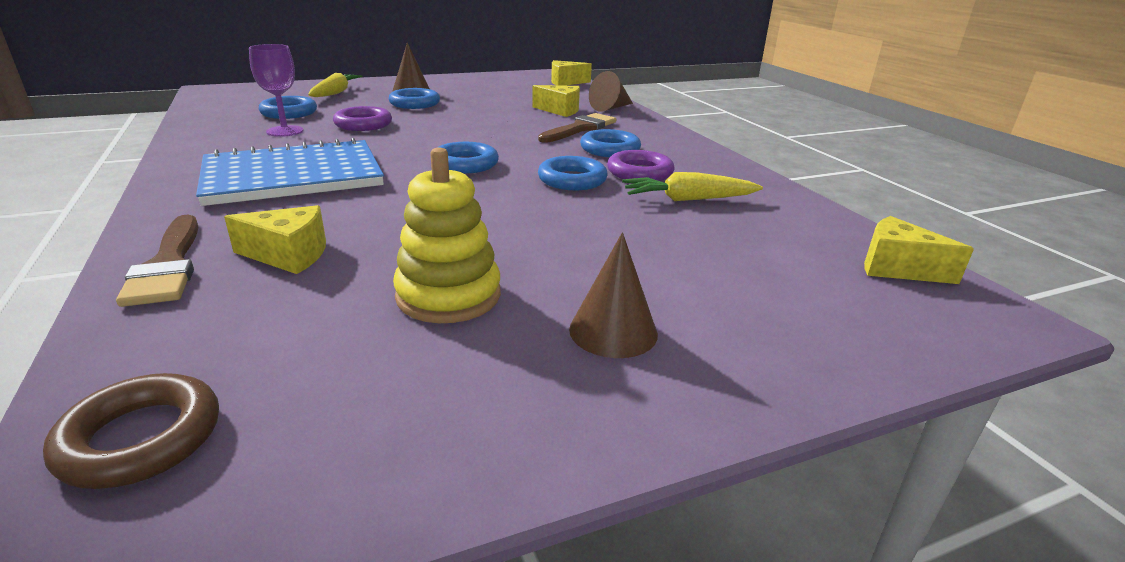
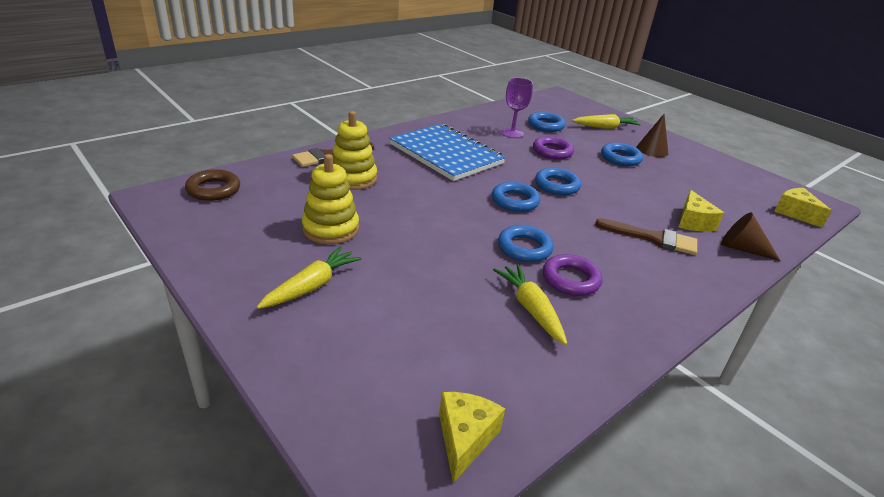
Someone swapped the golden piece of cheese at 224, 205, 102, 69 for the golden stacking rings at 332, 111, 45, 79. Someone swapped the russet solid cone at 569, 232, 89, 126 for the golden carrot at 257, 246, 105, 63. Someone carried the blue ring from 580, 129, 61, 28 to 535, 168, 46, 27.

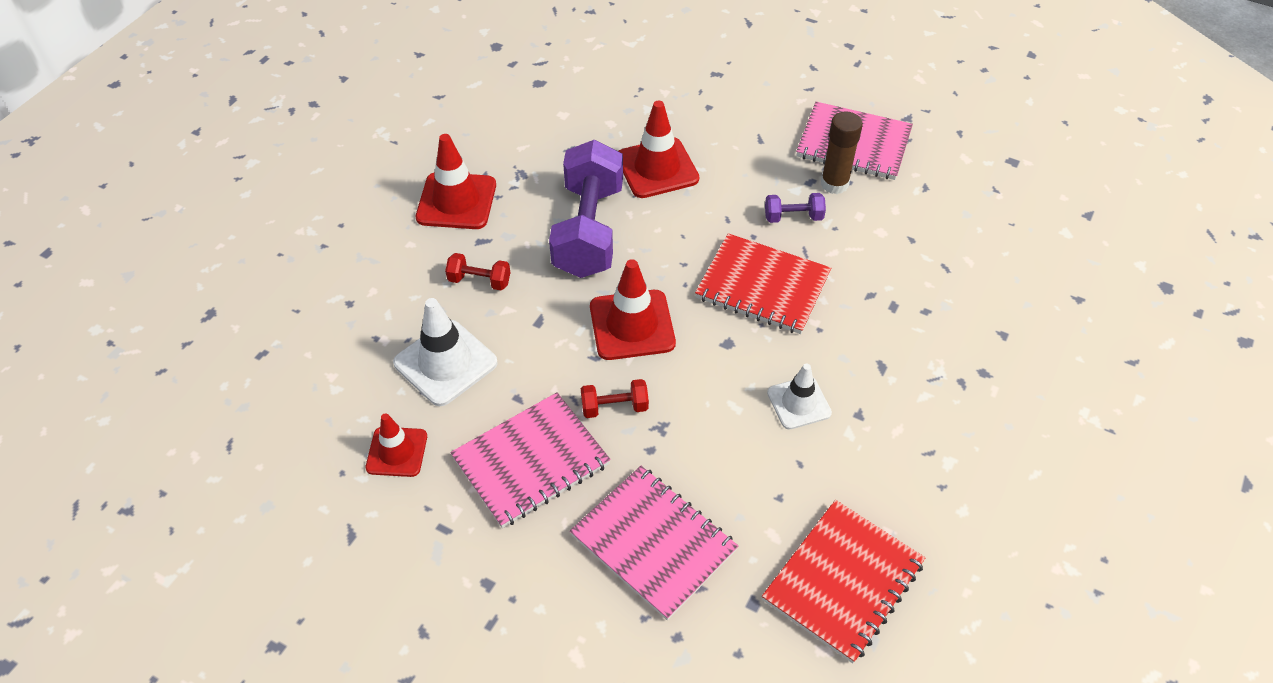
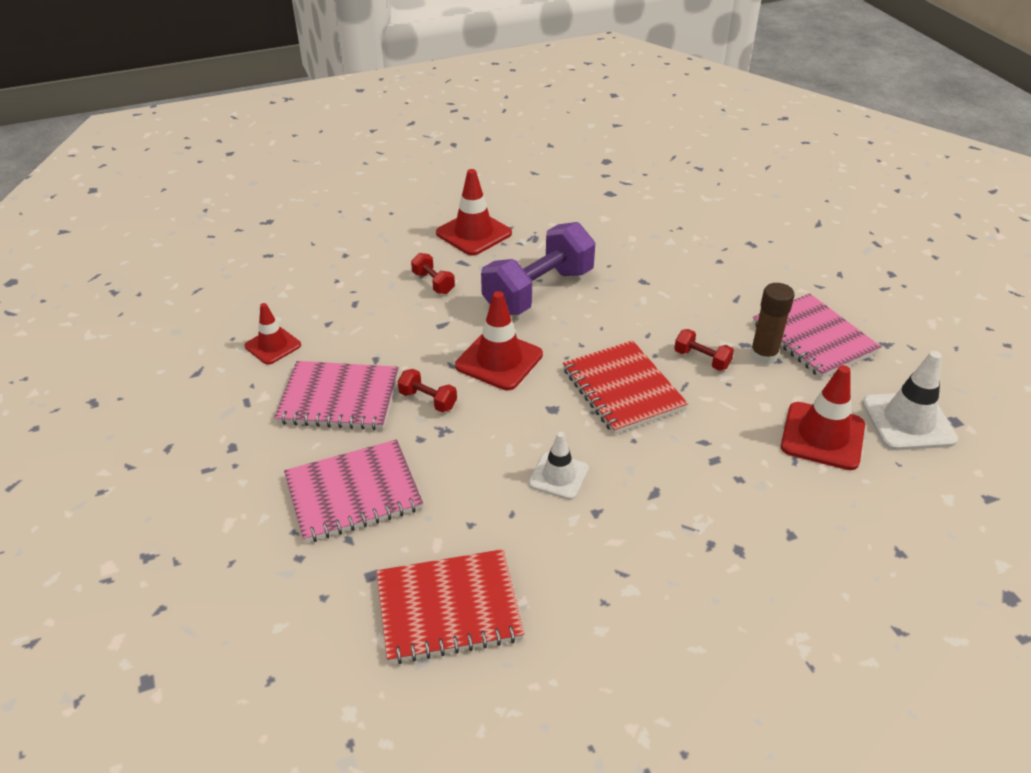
Someone carried the pure white traffic cone from 393, 298, 105, 108 to 862, 351, 96, 99. Someone rotated the rose-pink notebook at 570, 466, 168, 154 by 75 degrees clockwise. Someone carried the scarlet traffic cone from 619, 101, 80, 97 to 781, 365, 84, 105. Someone repainted the royal purple free weight at 765, 193, 61, 30, which became the scarlet free weight at 674, 329, 60, 42.

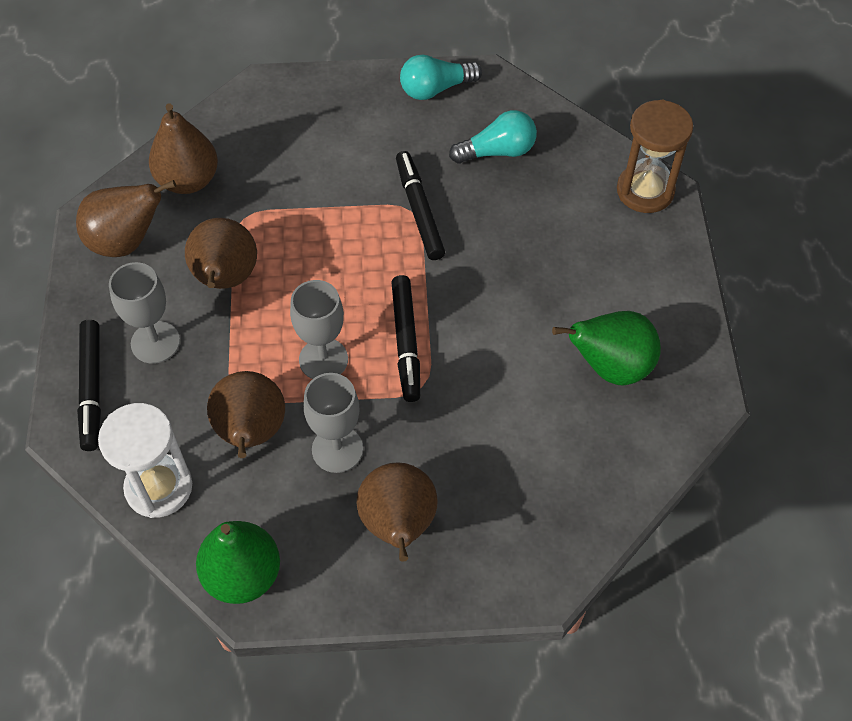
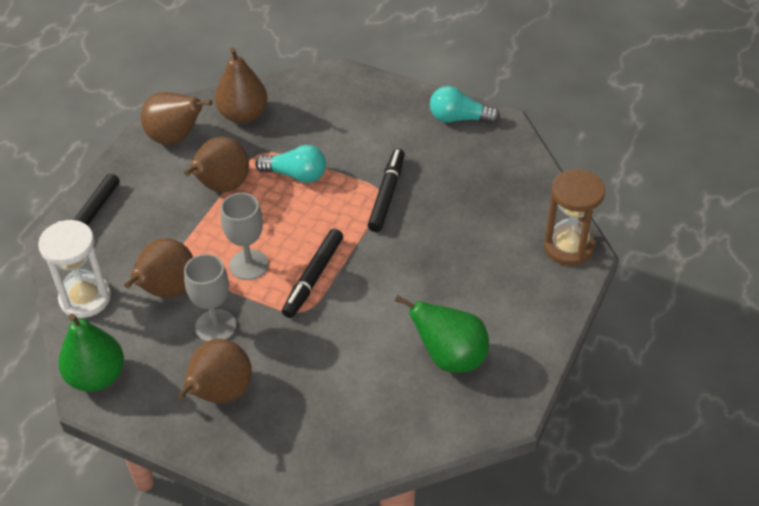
Someone took away the ash-grey wine glass at 109, 262, 71, 102. Someone carried the teal light bulb from 449, 110, 88, 54 to 255, 145, 71, 38.

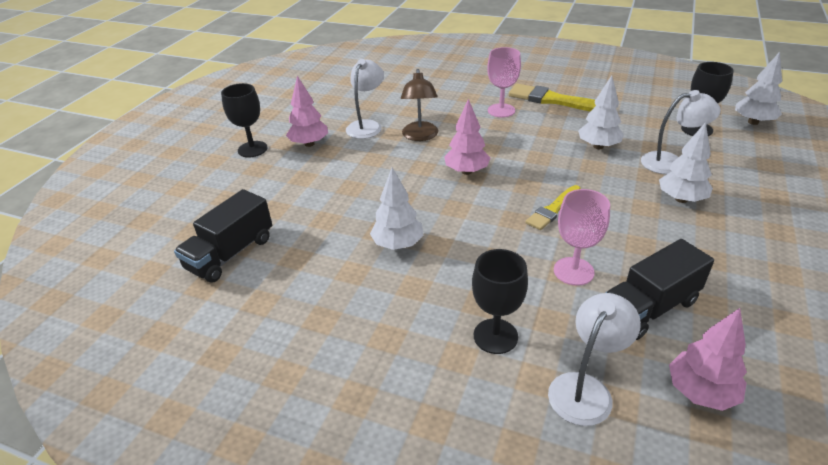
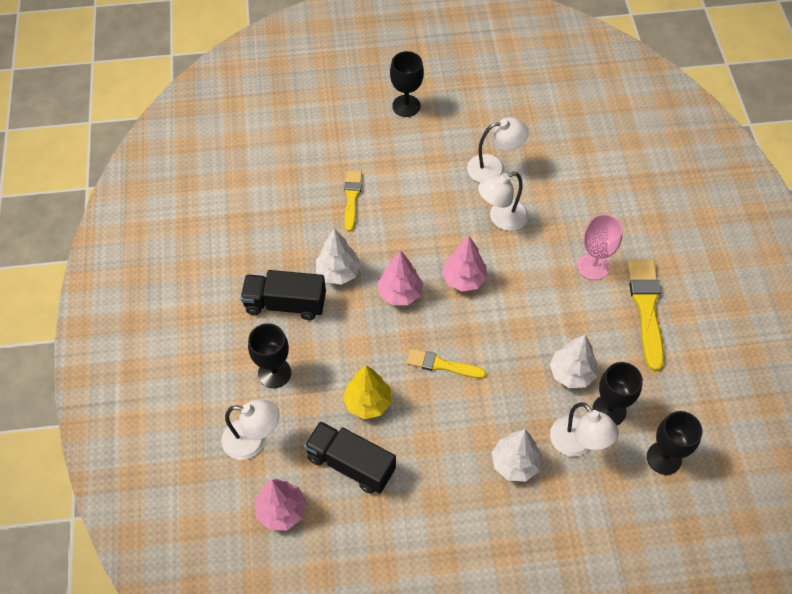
Someone carried the jet-black lorry from 174, 189, 98, 94 to 240, 270, 86, 50. Someone carried the rose-pink tree from 286, 76, 42, 71 to 377, 250, 46, 55. Someone repainted the russet reading lamp at 401, 69, 37, 72, which became the pure white reading lamp at 478, 172, 51, 59. Someone swapped the rose-pink wine glass at 554, 189, 56, 97 for the golden tree at 343, 365, 48, 54. Someone took away the pure white tree at 735, 52, 47, 73. Someone put down the golden brush at 344, 171, 18, 61. Someone put down the jet-black wine glass at 592, 362, 51, 63.

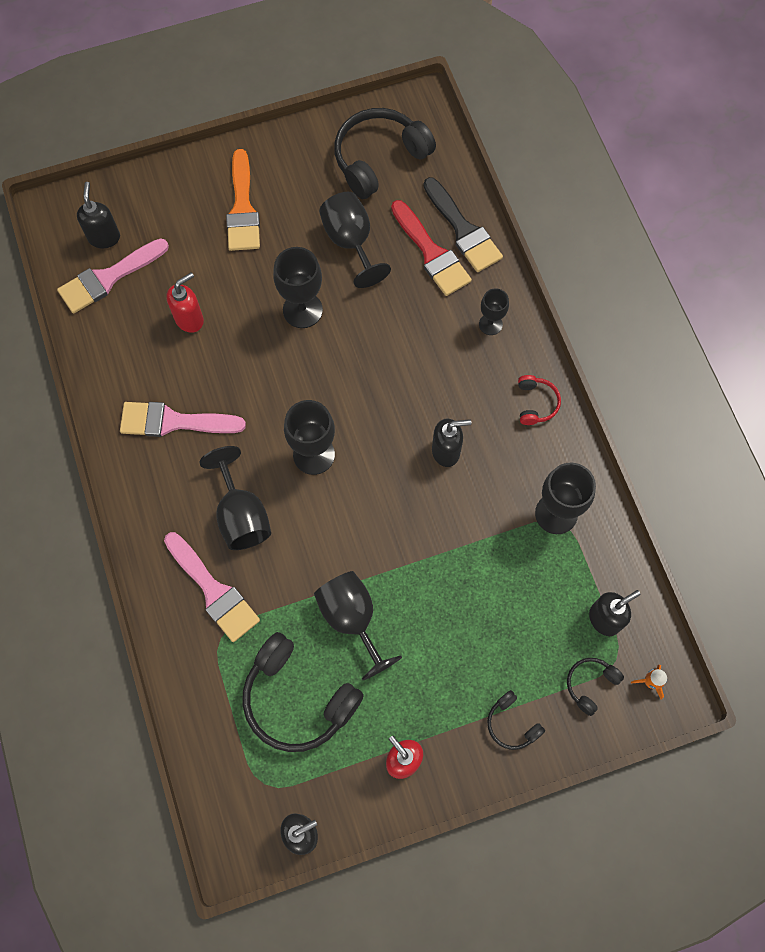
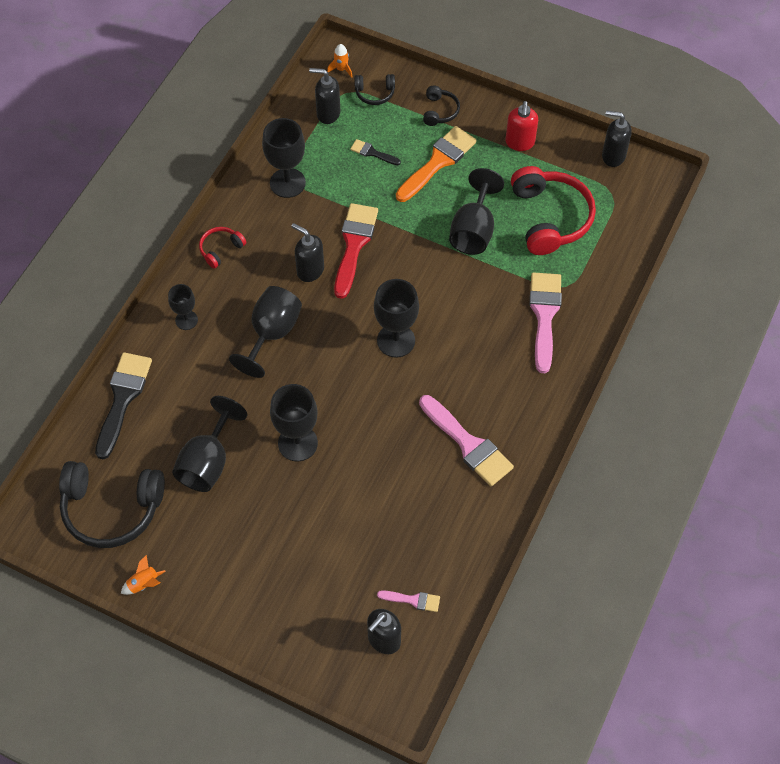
Someone scaled the rose-pink brush at 57, 238, 112, 75 by 0.50. Someone took away the scarlet soap pump at 166, 272, 38, 61. Someone carried the jet-black wine glass from 199, 446, 72, 104 to 229, 286, 73, 92. Someone carried the orange-coloured brush from 226, 149, 34, 102 to 396, 126, 81, 76. Someone repainted the jet-black headphones at 243, 632, 121, 120, which became the scarlet headphones at 511, 166, 85, 89. Someone carried the scarlet brush from 391, 200, 81, 96 to 334, 203, 44, 96. Someone put down the orange-coloured spaceship at 121, 555, 45, 40. Someone put down the jet-black brush at 350, 139, 51, 26.

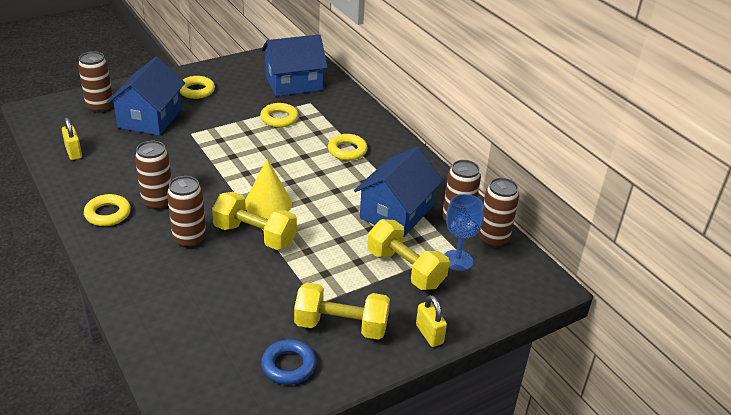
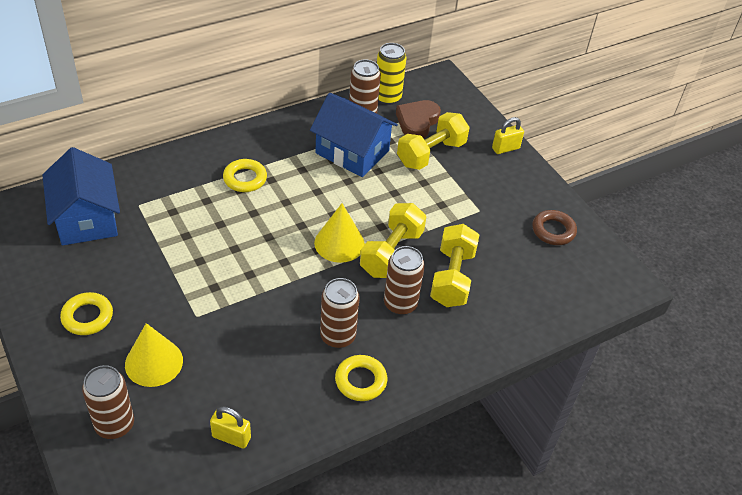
Someone rotated the golden small lock at 62, 117, 20, 43 by 45 degrees clockwise. Someone swapped the blue toy house at 107, 57, 78, 79 for the golden solid cone at 125, 323, 58, 64. Someone took away the golden ring at 260, 103, 39, 24. Someone repainted the blue ring at 261, 340, 55, 45, which became the russet ring at 532, 210, 45, 35. Someone carried the golden free weight from 294, 282, 96, 58 to 430, 224, 49, 83. Someone swapped the blue wine glass at 444, 194, 40, 77 for the russet love heart at 396, 100, 45, 38. Someone repainted the russet tin at 478, 178, 41, 70, which became the golden tin at 377, 43, 29, 62.

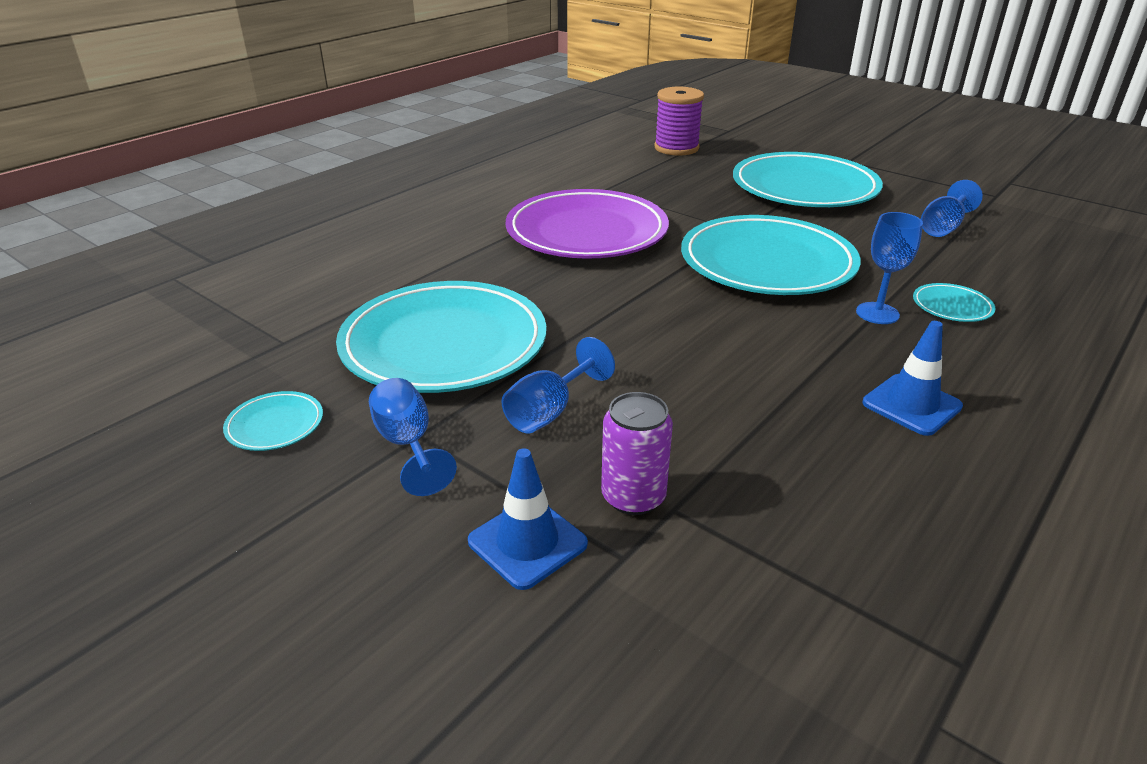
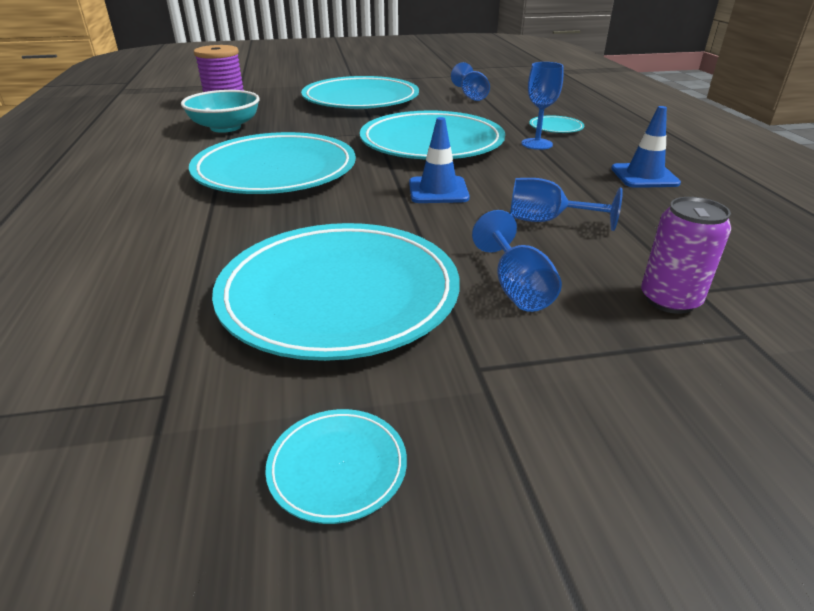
Someone carried the blue wine glass from 369, 378, 88, 118 to 510, 178, 113, 53. Someone carried the blue traffic cone from 468, 448, 120, 142 to 409, 117, 61, 86. Someone repainted the royal purple plate at 506, 189, 163, 70, which became the teal plate at 189, 132, 167, 62. Someone put down the teal bowl at 181, 90, 79, 43.

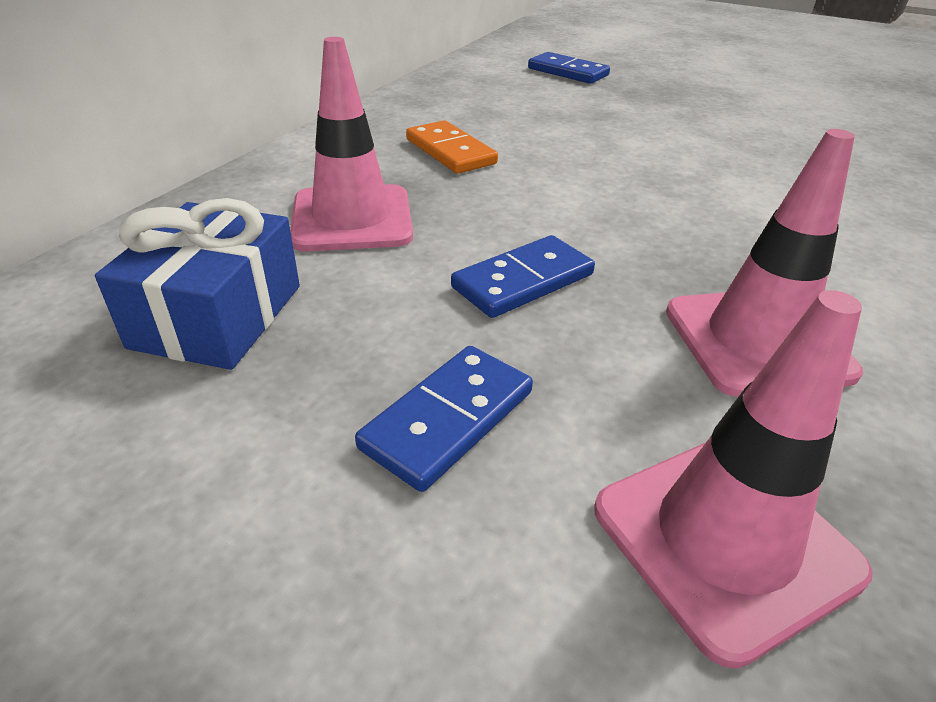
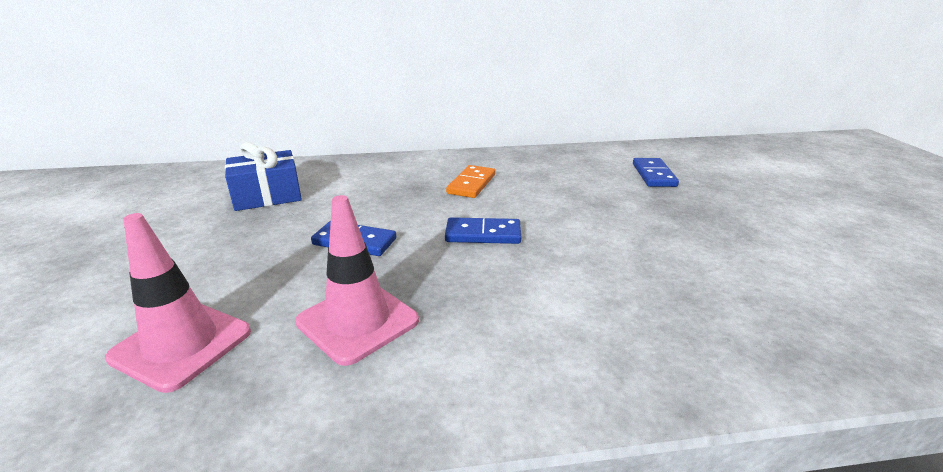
Someone took away the rose-pink traffic cone at 290, 37, 123, 214. Someone carried the blue domino from 355, 346, 178, 146 to 445, 217, 76, 27.

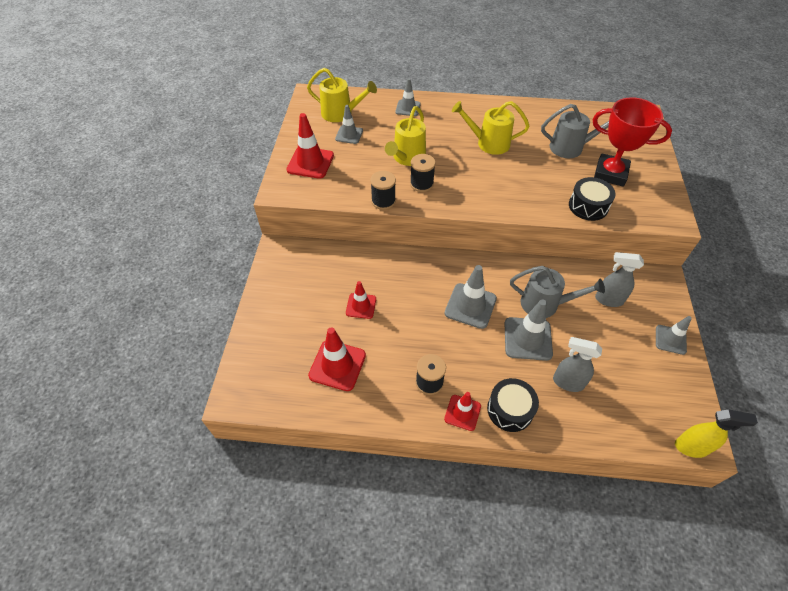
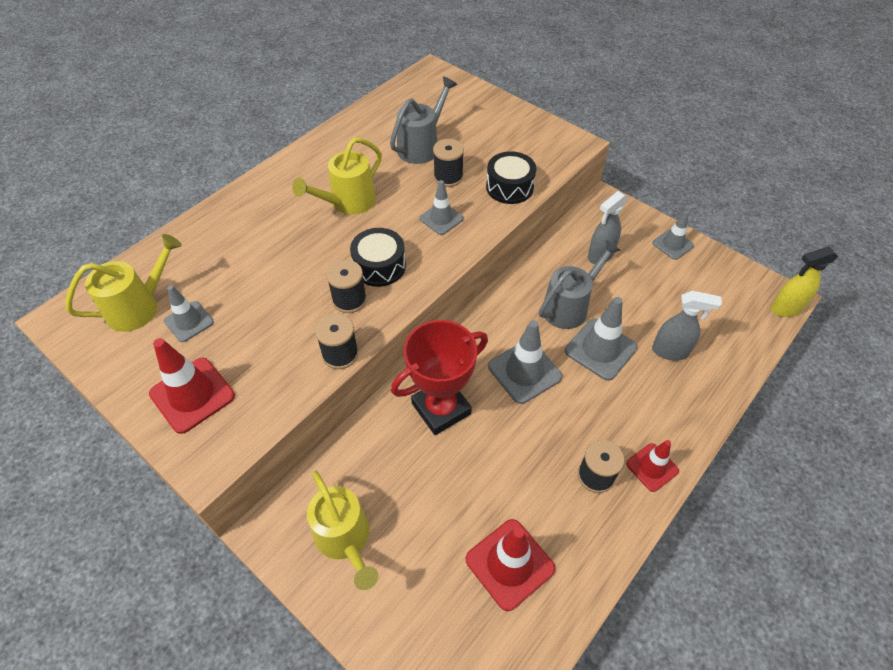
Someone took away the scarlet traffic cone at 346, 281, 30, 38. Someone carried the golden sprinkling can from 385, 106, 41, 60 to 307, 471, 71, 119. Someone carried the ash-grey traffic cone from 395, 78, 26, 38 to 420, 180, 44, 55. Someone carried the jet-black toy drum from 487, 378, 52, 54 to 350, 228, 56, 59. Someone rotated the ash-grey sprayer at 553, 337, 49, 55 by 135 degrees counterclockwise. Someone carried the scarlet award cup from 593, 98, 79, 89 to 391, 320, 97, 115. Someone rotated the golden sprayer at 675, 409, 83, 49 by 150 degrees counterclockwise. Someone put down the jet-black reel of thread at 433, 139, 31, 48.

